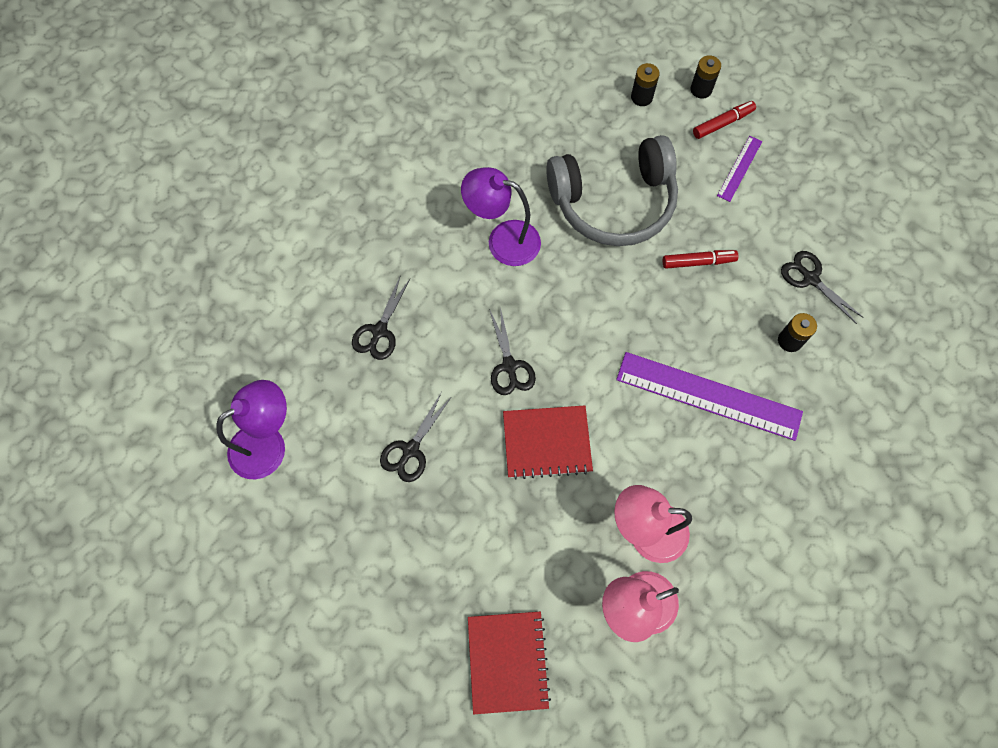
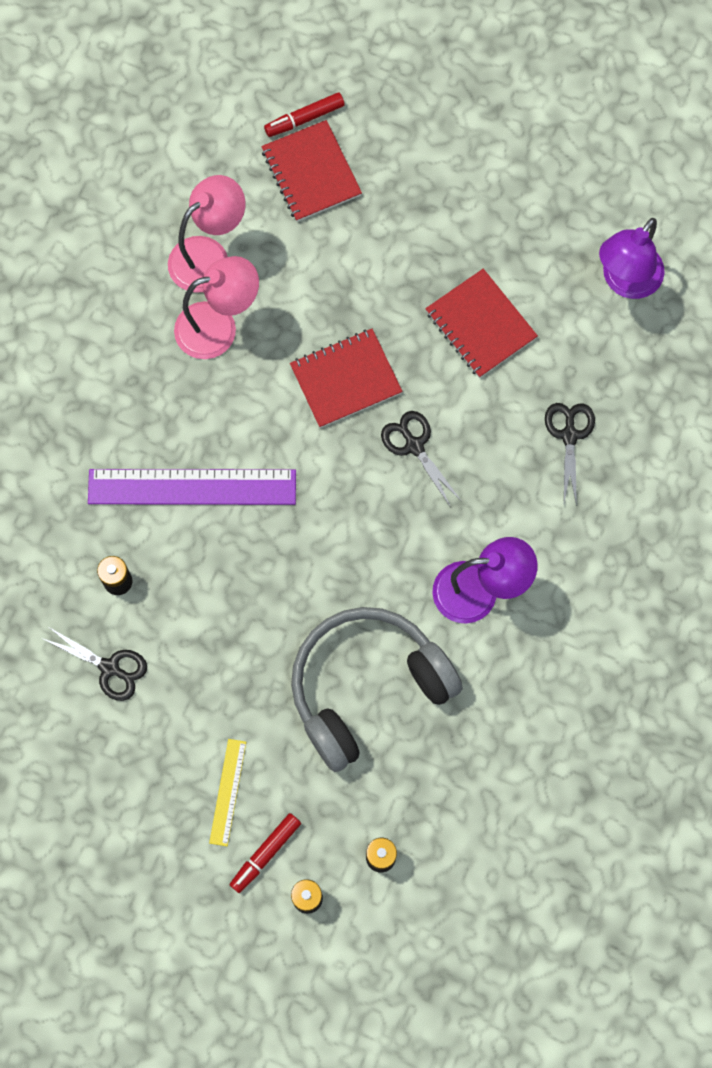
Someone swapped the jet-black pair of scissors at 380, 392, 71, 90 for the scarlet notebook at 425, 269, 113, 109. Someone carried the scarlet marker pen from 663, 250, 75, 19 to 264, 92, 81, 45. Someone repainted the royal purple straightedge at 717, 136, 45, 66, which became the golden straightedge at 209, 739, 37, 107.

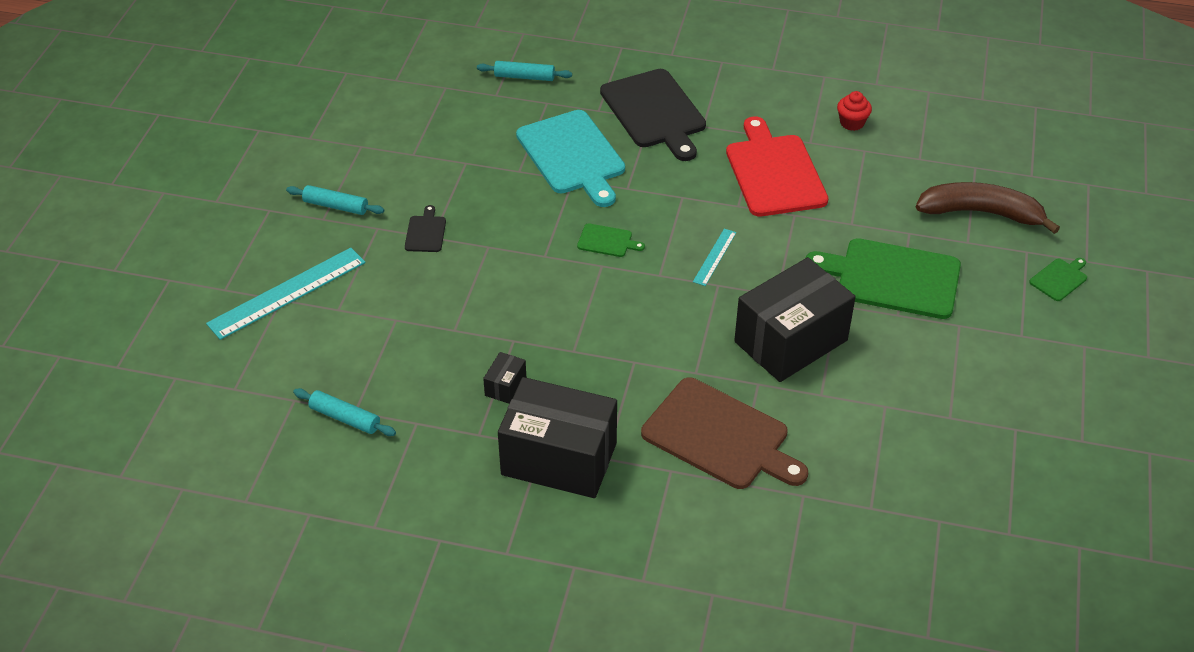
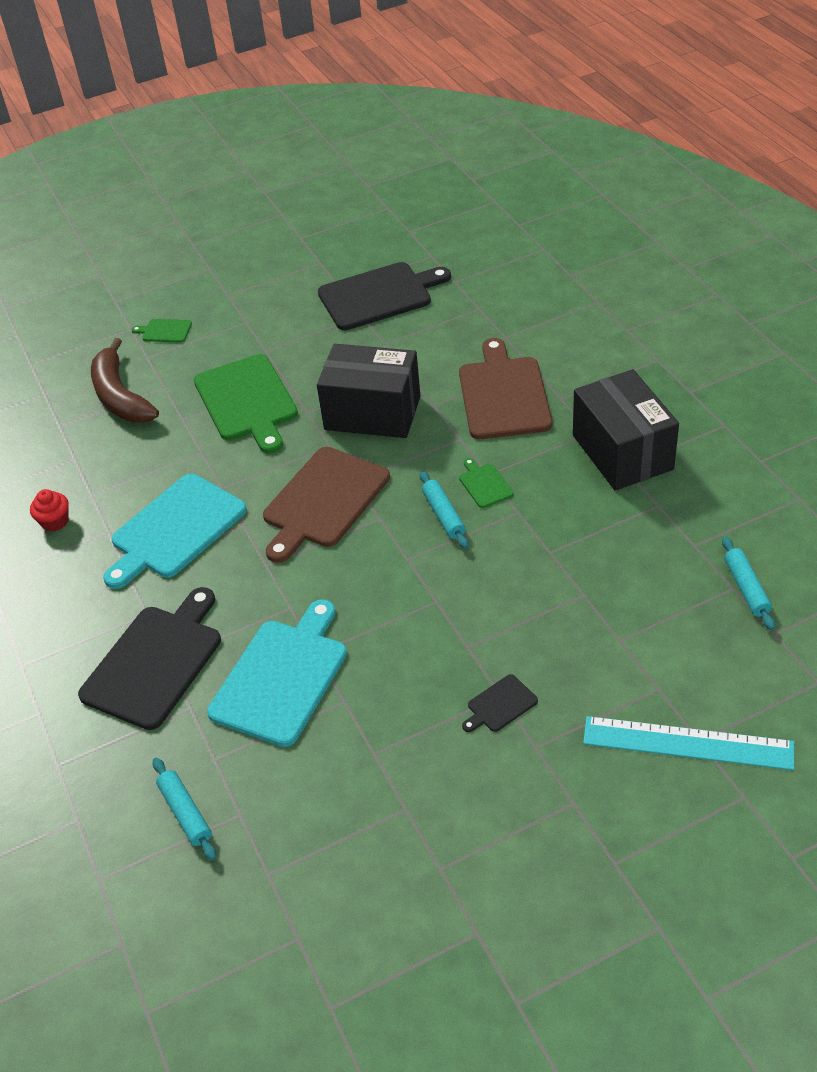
Someone carried the teal pastry roller from 286, 185, 98, 30 to 420, 471, 49, 78. Someone took away the jet-black package at 483, 352, 43, 52. Someone carried the leaf-green chopping board from 577, 223, 68, 34 to 459, 458, 55, 50. Someone swapped the teal straightedge at 693, 229, 43, 57 for the russet chopping board at 263, 447, 127, 116. Someone repainted the scarlet chopping board at 726, 116, 102, 100, which became the teal chopping board at 103, 474, 144, 115. Someone put down the jet-black chopping board at 318, 262, 133, 68.

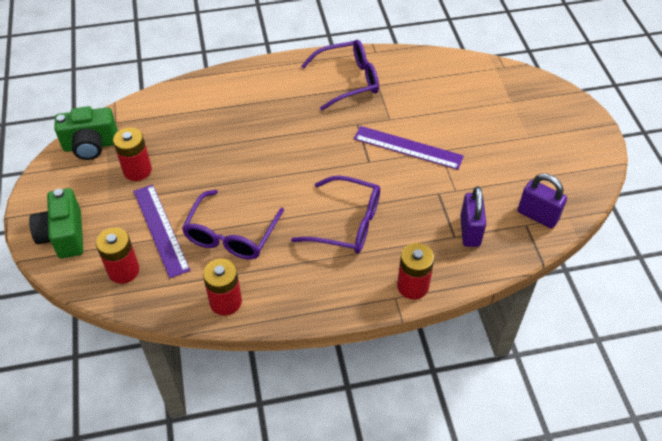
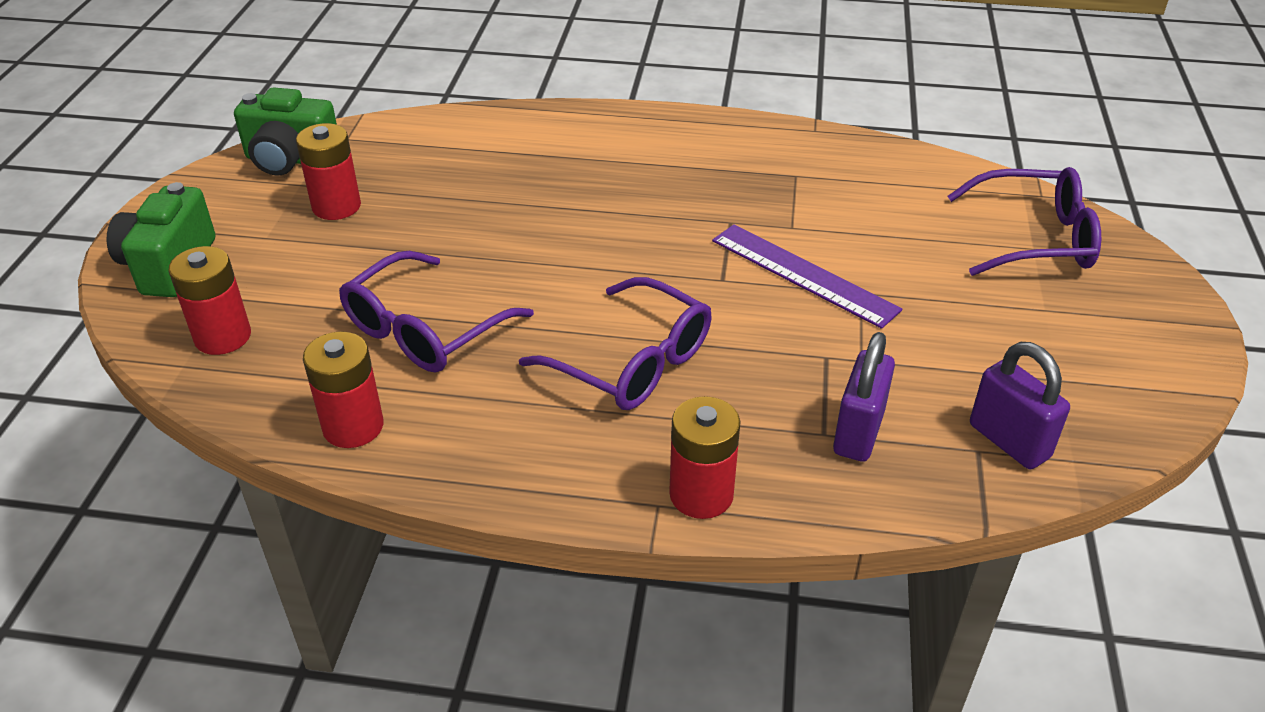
Someone took away the royal purple straightedge at 133, 184, 57, 94. Someone carried the royal purple spectacles from 302, 40, 77, 71 to 947, 167, 154, 109.

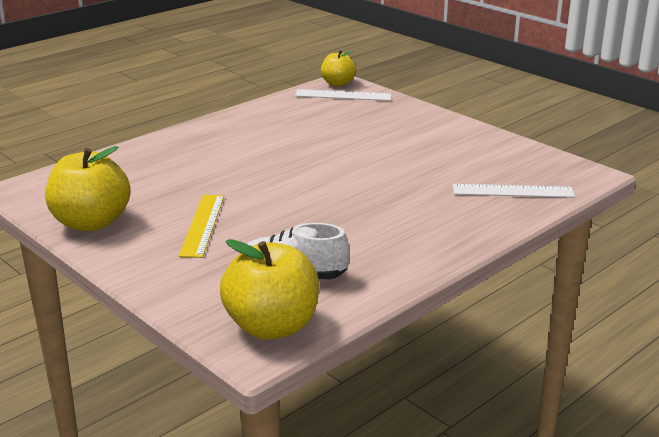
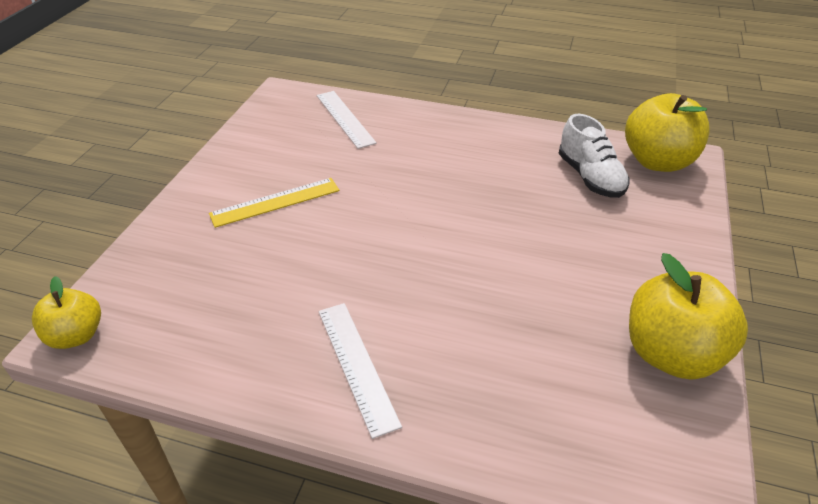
Someone carried the golden straightedge from 179, 195, 45, 63 to 209, 178, 130, 50. Someone carried the pure white straightedge from 295, 89, 97, 12 to 318, 303, 84, 136.

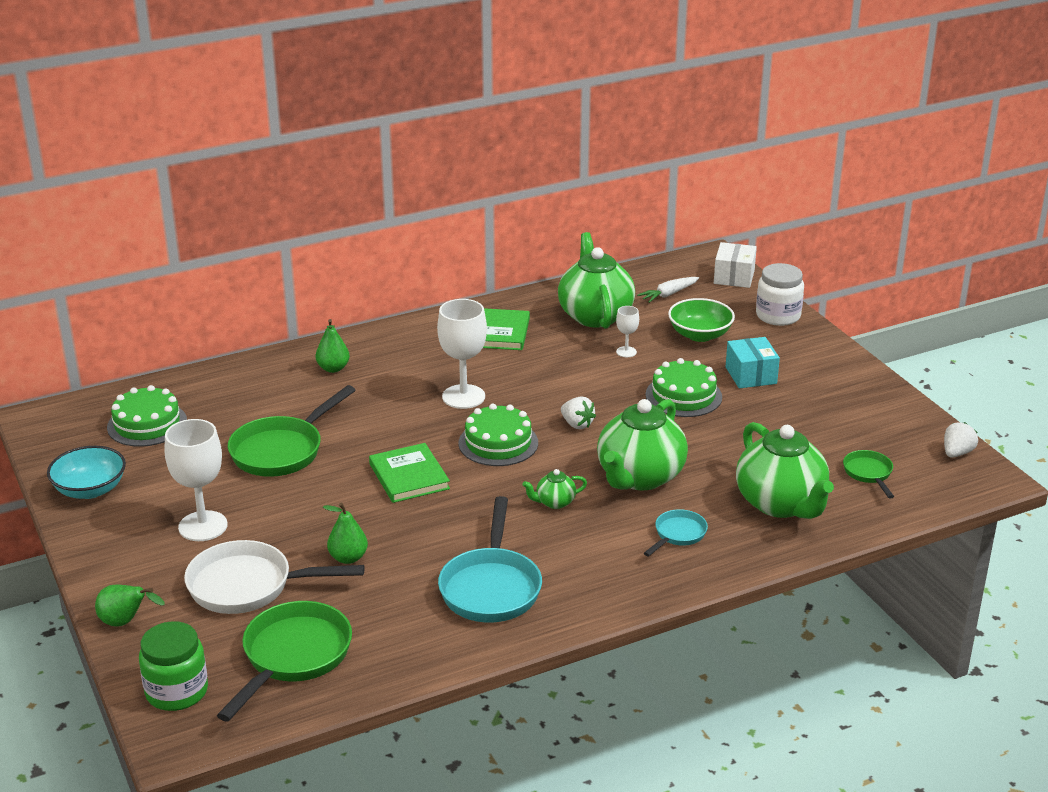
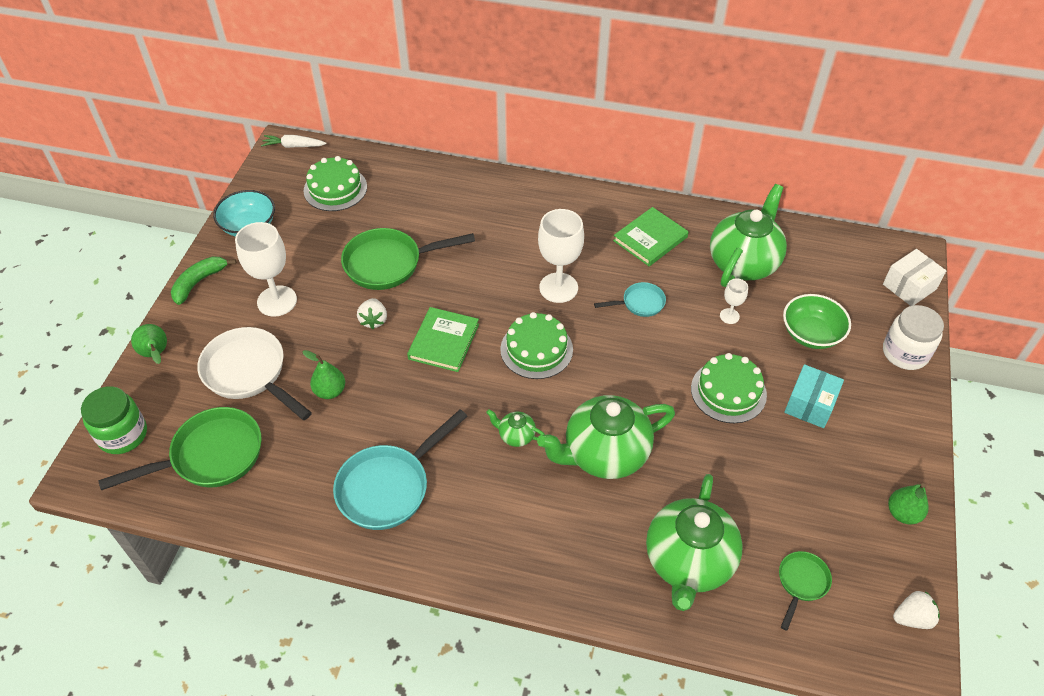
Someone carried the leaf-green pear from 316, 319, 34, 54 to 888, 483, 41, 41. Someone carried the pure white berry from 561, 397, 35, 32 to 357, 298, 30, 31. Someone carried the pure white carrot from 637, 277, 62, 26 to 261, 135, 66, 13. Someone carried the teal frying pan from 644, 509, 64, 48 to 594, 282, 72, 35. Someone put down the leaf-green toy banana at 171, 256, 65, 49.

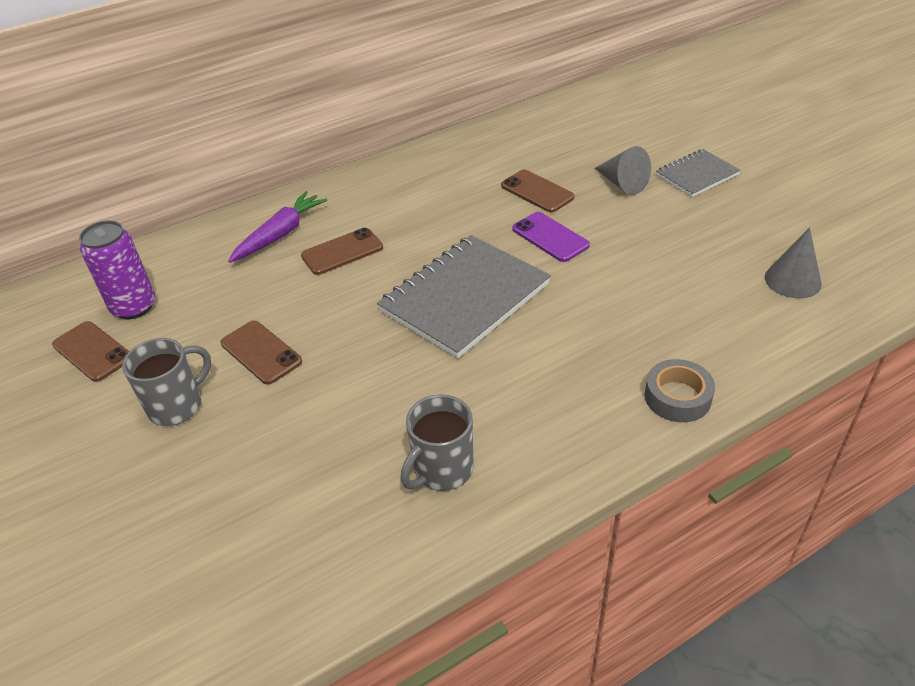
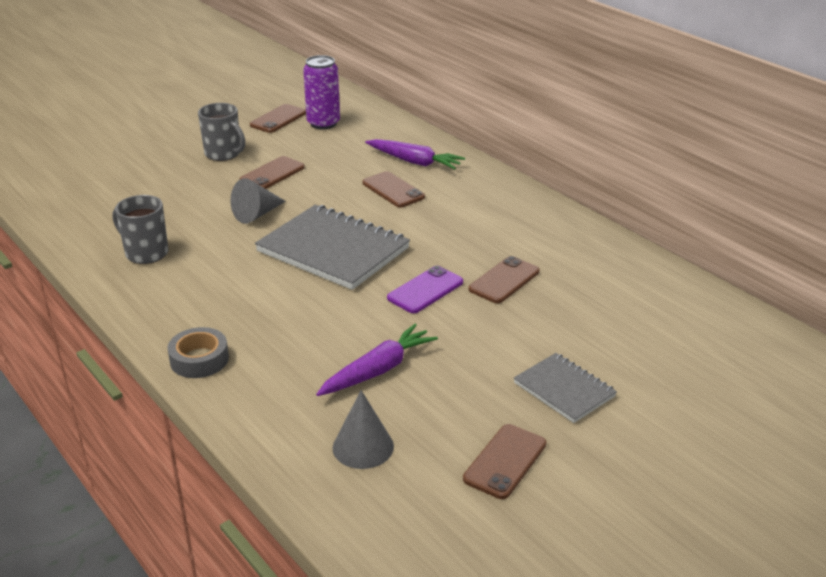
Someone carried the ash-grey solid cone from 595, 146, 56, 49 to 230, 178, 56, 46. Someone put down the royal purple carrot at 316, 324, 122, 72. Someone put down the russet mobile phone at 463, 424, 84, 75.

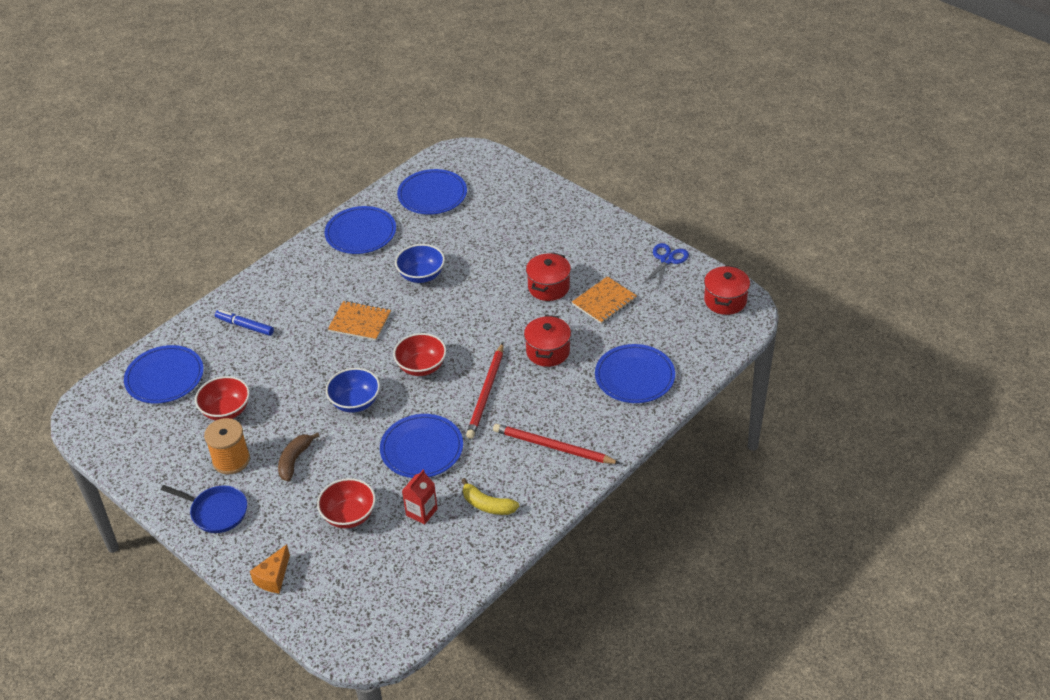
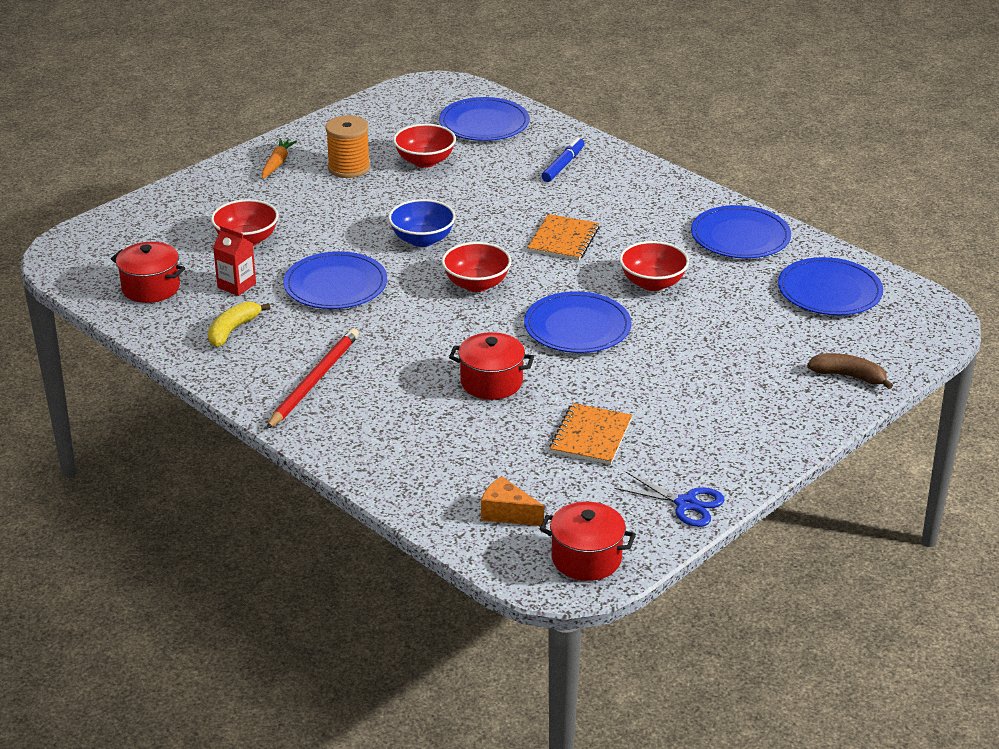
Someone swapped the blue frying pan at 161, 485, 86, 48 for the orange-coloured carrot at 262, 139, 35, 40. Someone carried the orange-coloured piece of cheese from 250, 544, 40, 49 to 481, 476, 63, 50. Someone carried the russet toy banana from 278, 432, 42, 49 to 807, 353, 86, 36. Someone repainted the blue bowl at 395, 244, 50, 39, which became the scarlet bowl at 619, 241, 70, 50. Someone took away the scarlet wooden pencil at 466, 343, 37, 96. Someone carried the scarlet cooking pot from 526, 253, 45, 48 to 111, 242, 74, 61. Someone rotated the orange-coloured notebook at 572, 276, 65, 48 by 60 degrees clockwise. Someone carried the blue plate from 595, 344, 80, 59 to 524, 291, 108, 62.

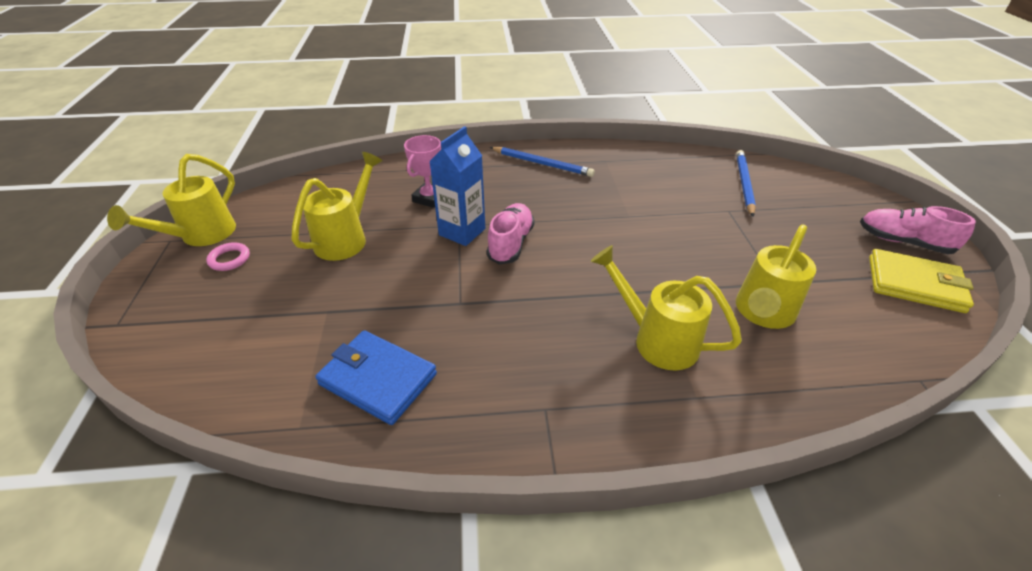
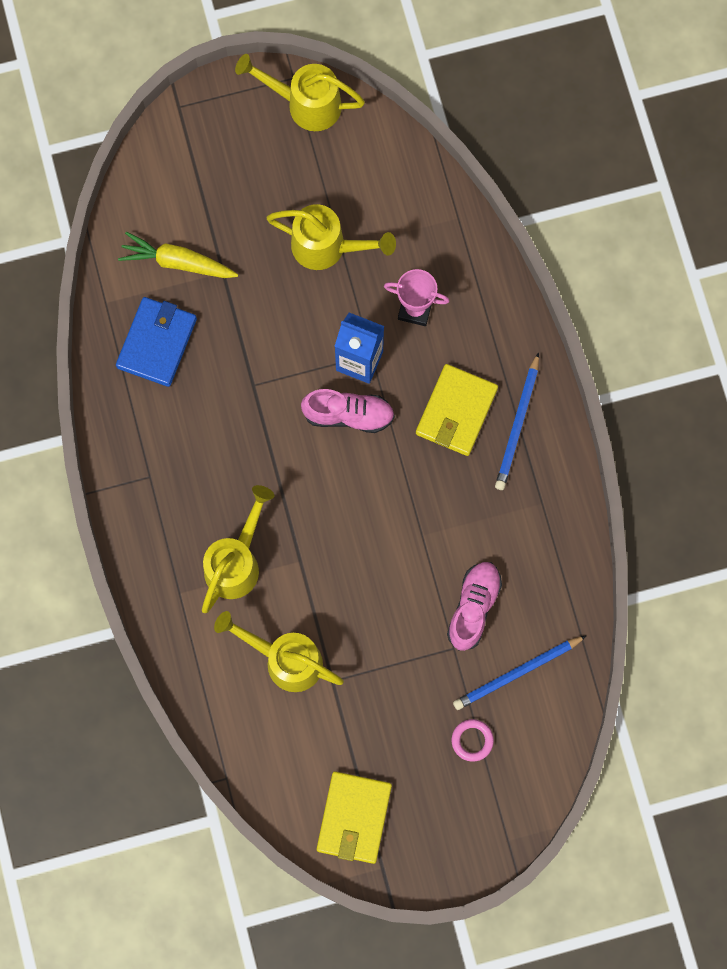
Someone carried the rose-pink ring from 206, 242, 44, 29 to 452, 719, 42, 43. Someone rotated the blue wooden pencil at 736, 150, 20, 67 by 150 degrees clockwise. Someone carried the rose-pink sneaker from 860, 206, 116, 48 to 447, 562, 55, 89. Someone put down the golden carrot at 118, 232, 120, 46. Someone put down the golden card wallet at 416, 364, 82, 92.

